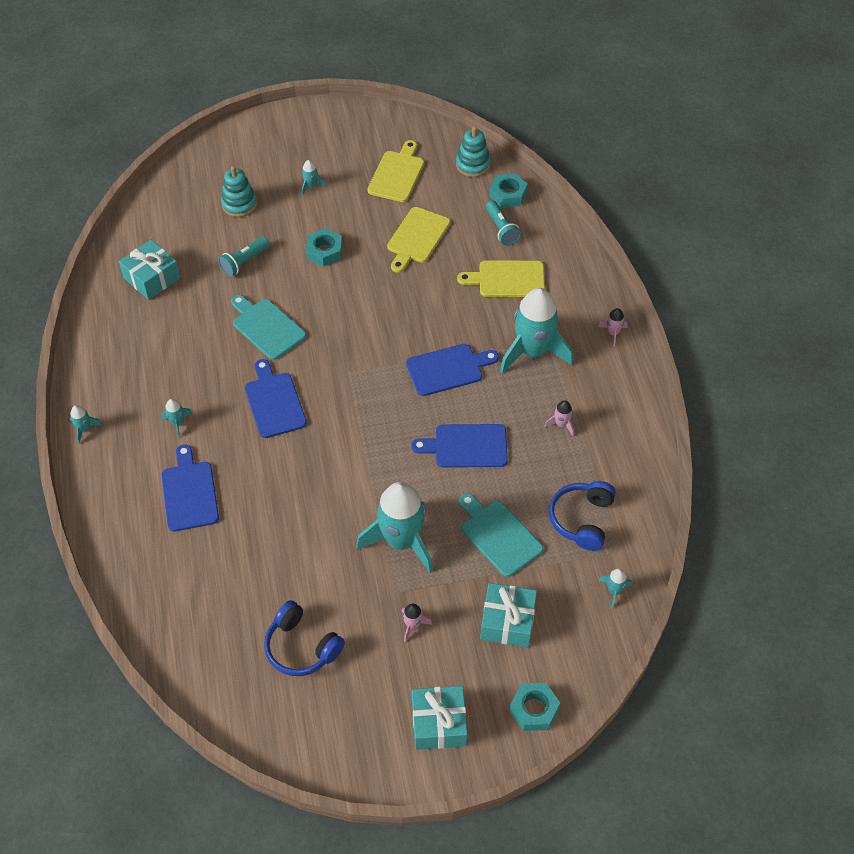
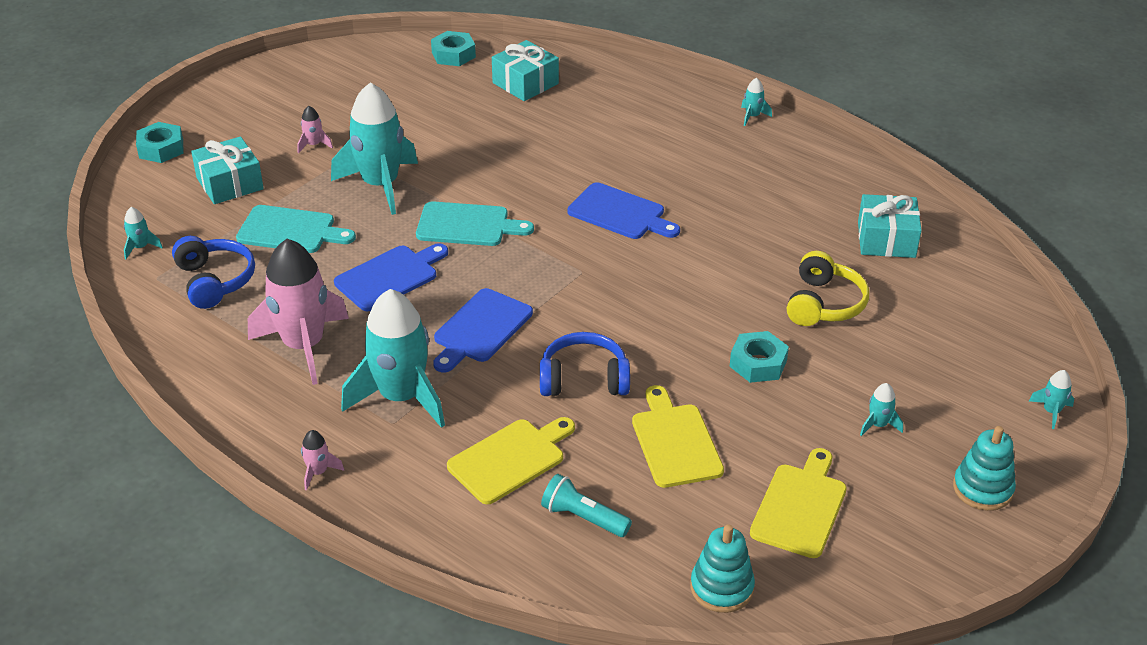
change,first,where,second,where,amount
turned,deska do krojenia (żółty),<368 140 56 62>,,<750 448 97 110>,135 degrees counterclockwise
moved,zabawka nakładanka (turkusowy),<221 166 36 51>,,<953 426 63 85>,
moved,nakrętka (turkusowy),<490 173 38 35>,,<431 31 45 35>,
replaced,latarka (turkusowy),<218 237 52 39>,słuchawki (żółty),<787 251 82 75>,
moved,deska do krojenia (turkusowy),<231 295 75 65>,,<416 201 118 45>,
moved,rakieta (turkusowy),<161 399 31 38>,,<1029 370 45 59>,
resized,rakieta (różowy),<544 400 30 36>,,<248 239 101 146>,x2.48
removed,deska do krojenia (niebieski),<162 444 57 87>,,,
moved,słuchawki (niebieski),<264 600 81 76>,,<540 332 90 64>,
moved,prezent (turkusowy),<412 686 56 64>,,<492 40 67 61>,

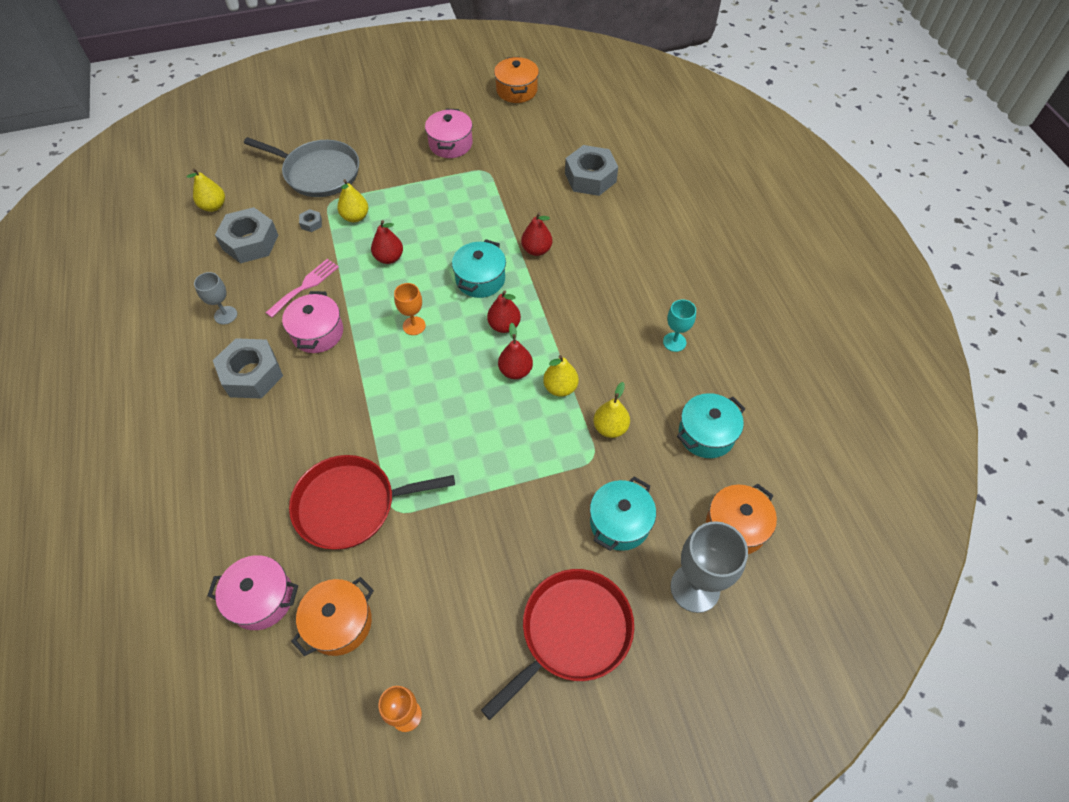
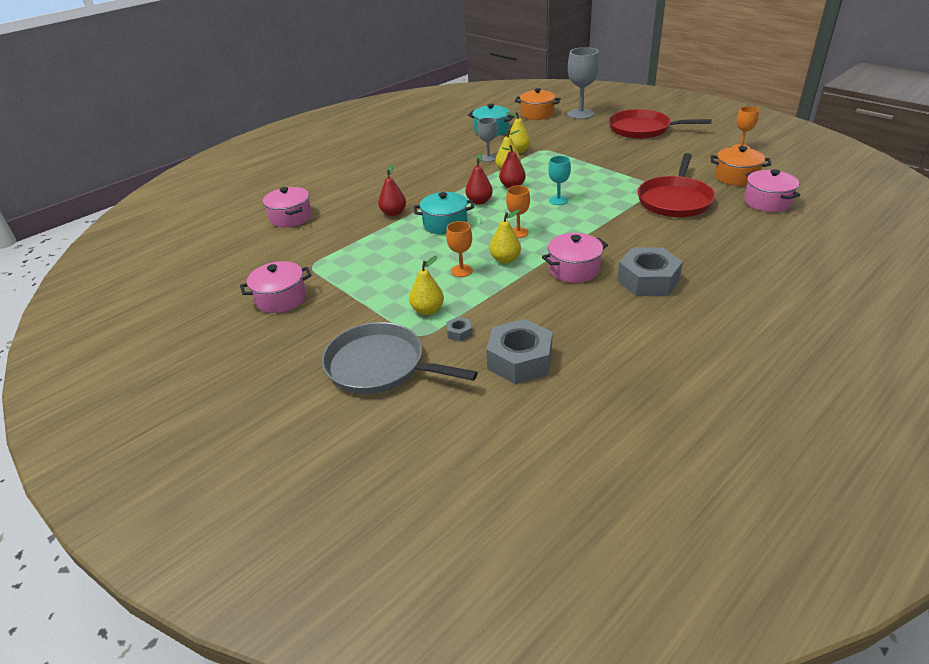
change,first,where,second,where,amount
removed,garnek (pomarańczowy),<494 57 45 46>,,,
turned,patelnia (szary),<244 137 115 60>,,<322 322 156 72>,60 degrees counterclockwise
replaced,nakrętka (szary),<565 145 53 51>,garnek (różowy),<263 187 49 40>,
moved,gruszka (żółty),<186 168 39 44>,,<490 210 31 53>,
replaced,gruszka (czerwony),<371 220 32 44>,kielich (pomarańczowy),<446 221 27 56>,
removed,widelec (różowy),<265 259 74 59>,,,
moved,kielich (szary),<194 272 43 53>,,<478 118 19 44>,
moved,kielich (turkusowy),<663 299 33 53>,,<548 156 23 49>,
turned,patelnia (czerwony),<289 455 166 95>,,<637 153 78 64>,60 degrees clockwise
removed,garnek (turkusowy),<590 477 66 74>,,,

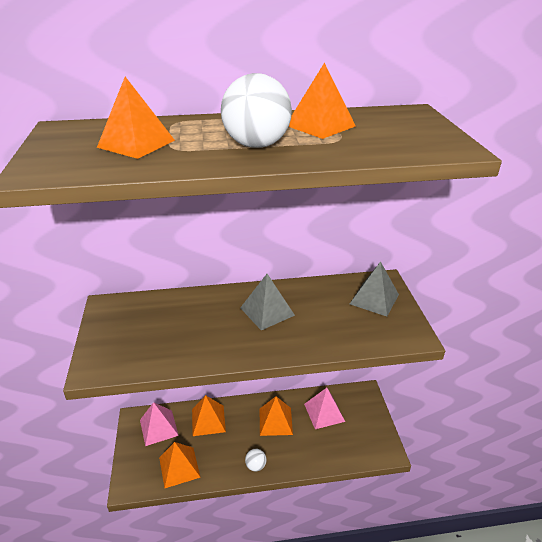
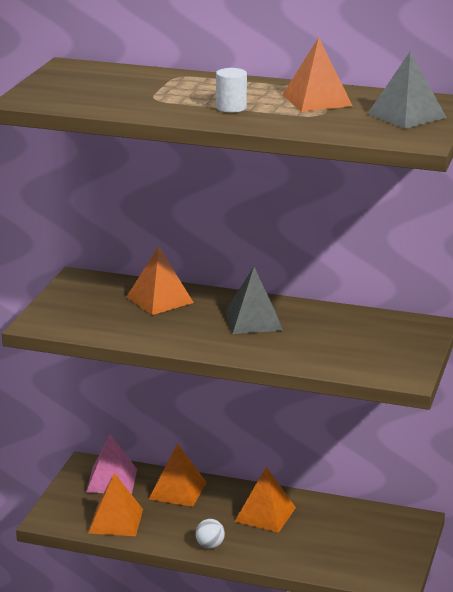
change,first,where,second,where,amount
replaced,piłka (biały),<221 73 71 75>,walec (biały),<216 68 31 45>,
moved,piramida (pomarańczowy),<97 77 78 82>,,<127 246 67 69>,
moved,piramida (szary),<350 261 49 55>,,<367 51 80 78>,
removed,piramida (różowy),<304 388 41 41>,,,

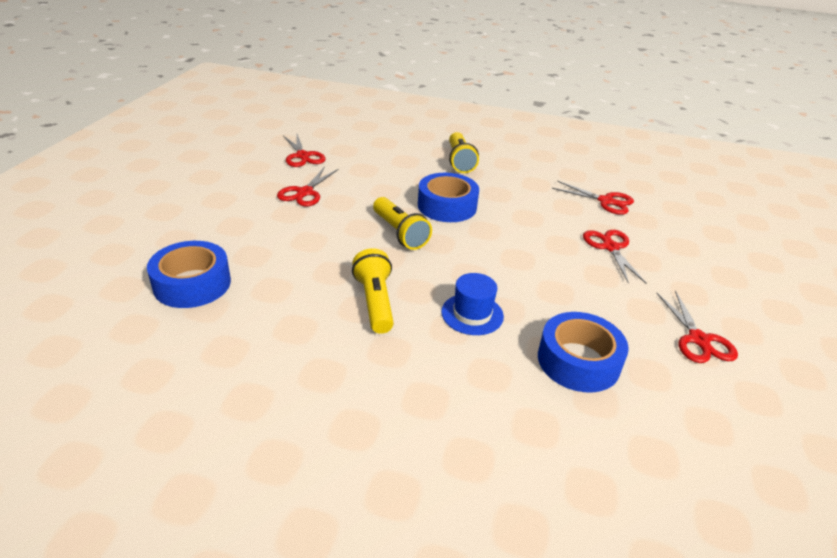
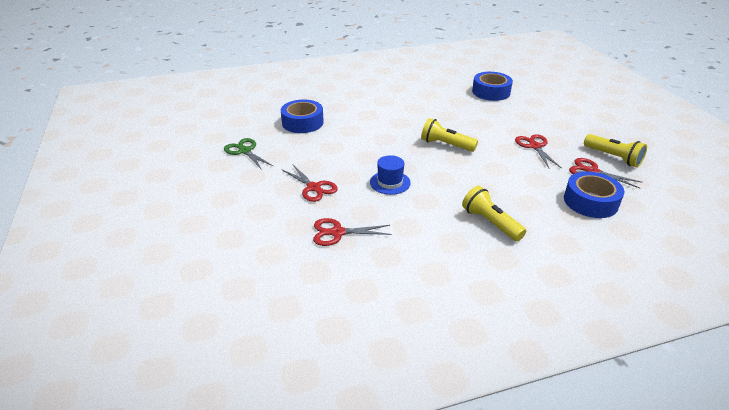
change,first,where,second,where,amount
moved,taśma klejąca (niebieski),<418 173 61 49>,,<564 171 60 47>,
moved,latarka (żółty),<352 248 42 86>,,<584 134 63 33>,
moved,kapelusz (niebieski),<441 273 63 62>,,<370 155 41 40>,
recoloured,nożyczki (czerwony),<656 291 82 72>,nożyczki (zielony),<224 138 49 32>,

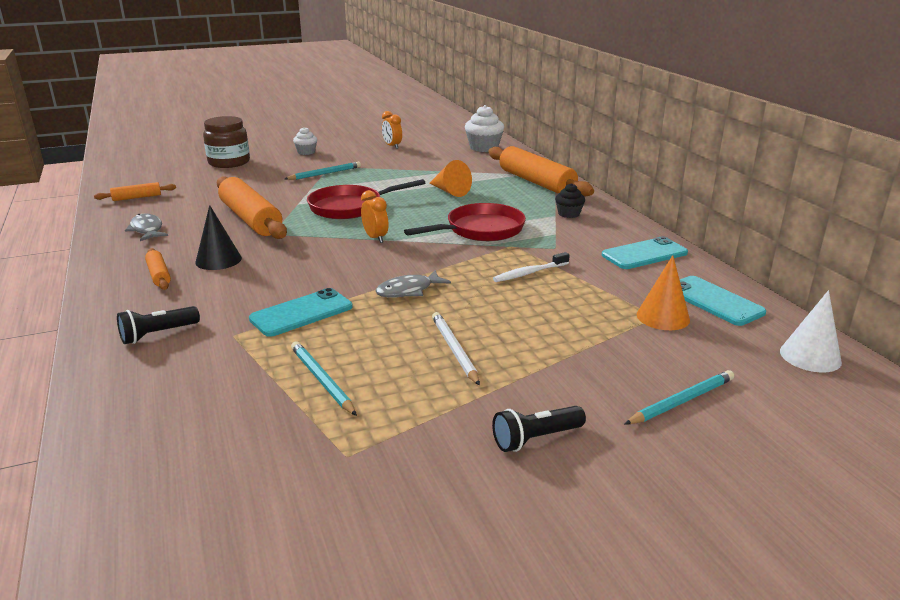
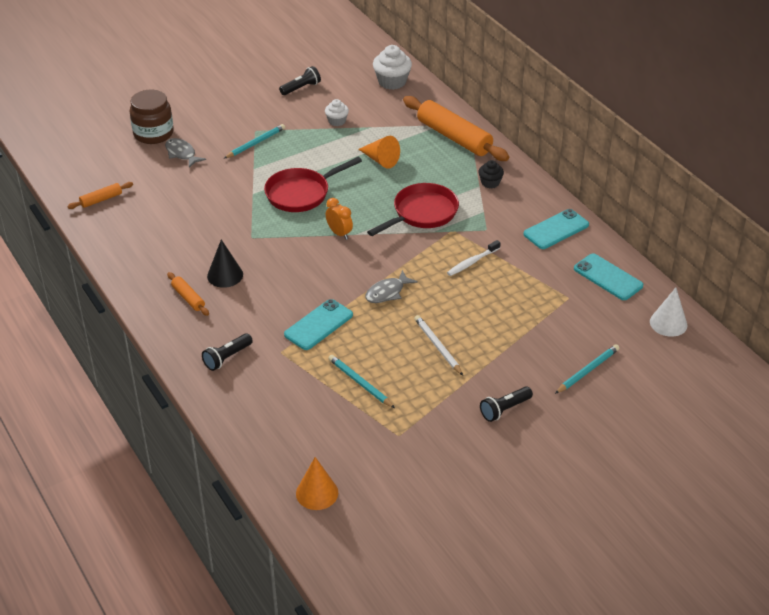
change,first,where,second,where,amount
replaced,budzik (pomarańczowy),<382 111 20 38>,latarka (czarny),<279 66 42 29>,
moved,muffinka (biały),<293 127 24 28>,,<325 99 24 27>,
removed,wałek do ciasta (pomarańczowy),<217 176 70 63>,,,
moved,ryba (szary),<125 214 43 27>,,<165 138 41 30>,
moved,stożek (pomarańczowy),<637 255 53 75>,,<296 457 42 53>,

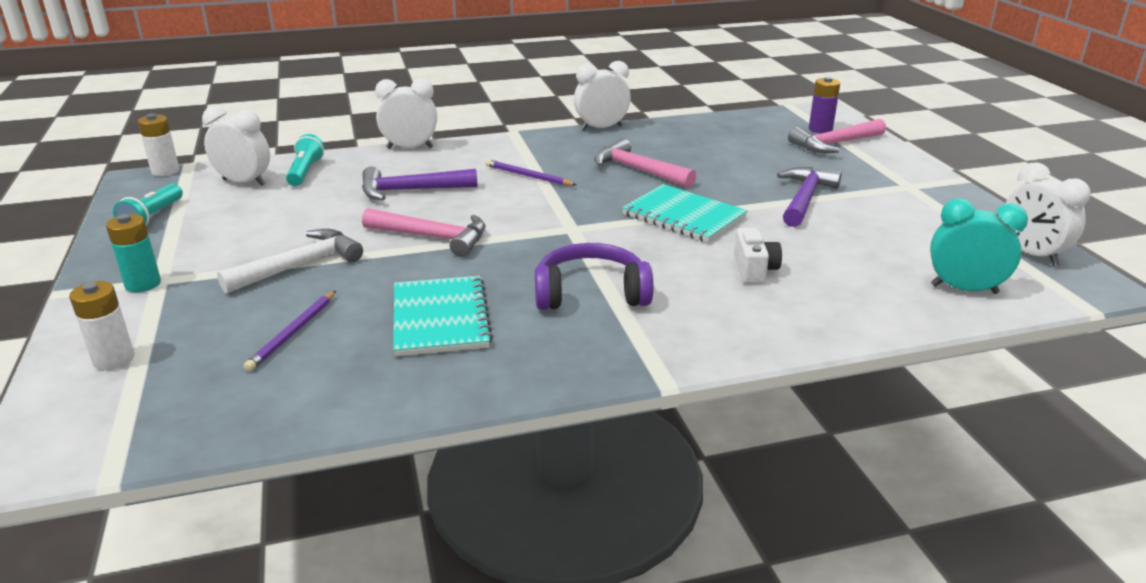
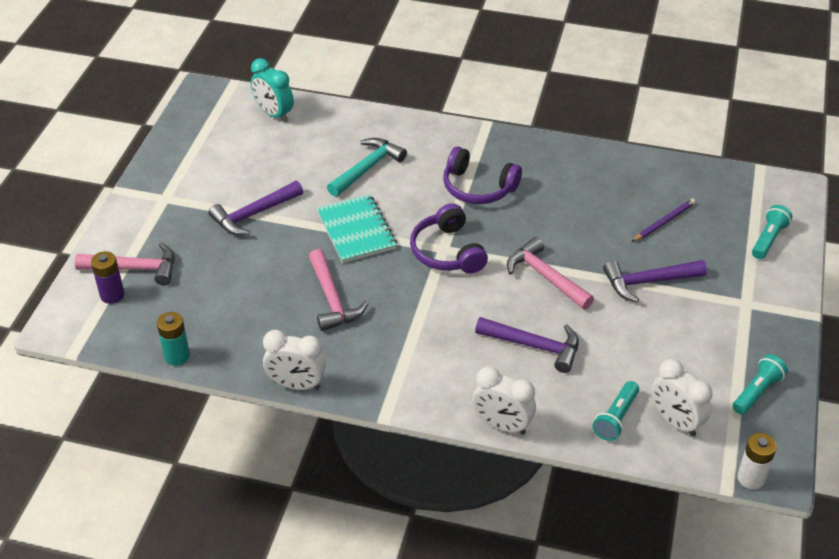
change,first,where,second,where,amount
removed,ołówek (fioletowy),<485 159 91 27>,,,
removed,budzik (biały),<1006 162 85 104>,,,
moved,bateria (turkusowy),<106 214 55 79>,,<157 312 33 54>,
replaced,aparat fotograficzny (biały),<734 228 48 56>,młotek (turkusowy),<327 138 80 59>,
recoloured,młotek (biały),<217 229 146 65>,młotek (fioletowy),<603 260 104 42>,
removed,zeszyt (turkusowy),<393 276 100 80>,,,
replaced,bateria (biały),<69 281 66 89>,latarka (turkusowy),<752 205 40 54>,
added,,,słuchawki (fioletowy),<410 203 78 70>,

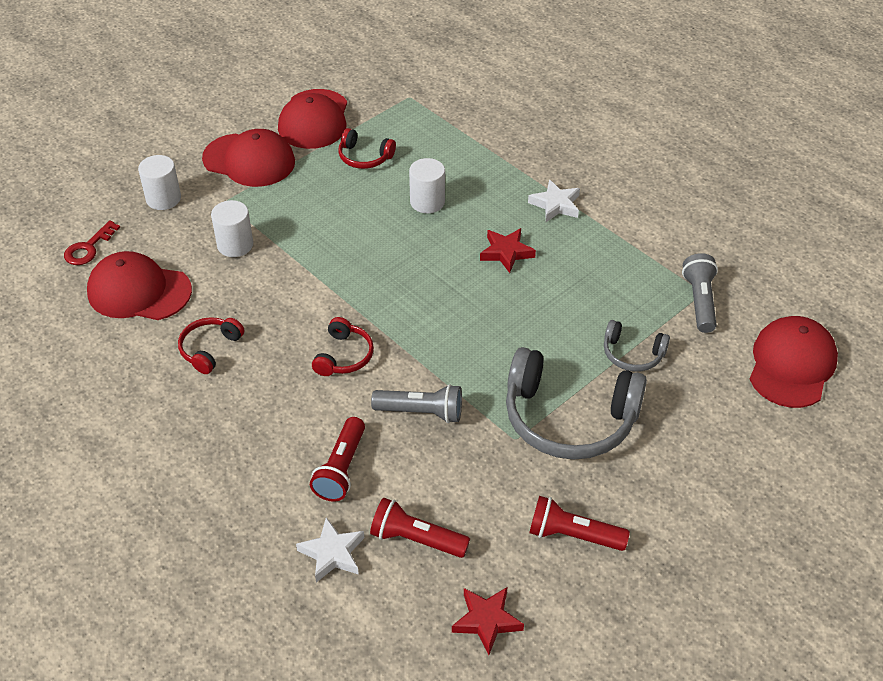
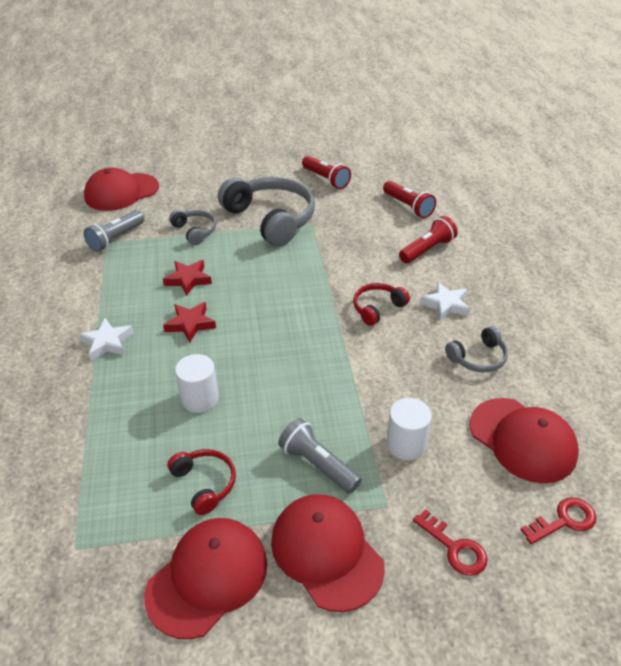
change,first,where,second,where,amount
replaced,walec (biały),<138 155 43 55>,klucz (czerwony),<413 509 74 67>,
recoloured,słuchawki (czerwony),<178 317 66 57>,słuchawki (szary),<445 326 63 46>,
moved,latarka (szary),<371 384 91 39>,,<278 418 84 76>,
moved,gwiazda (biały),<296 517 68 66>,,<420 282 50 39>,
moved,gwiazda (czerwony),<452 587 72 68>,,<163 260 49 36>,

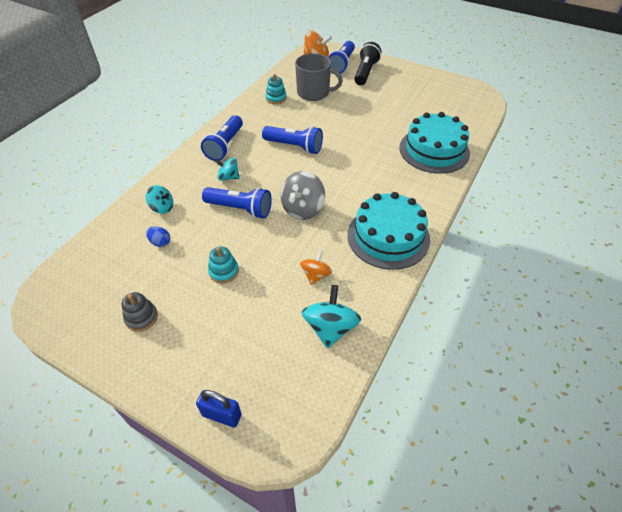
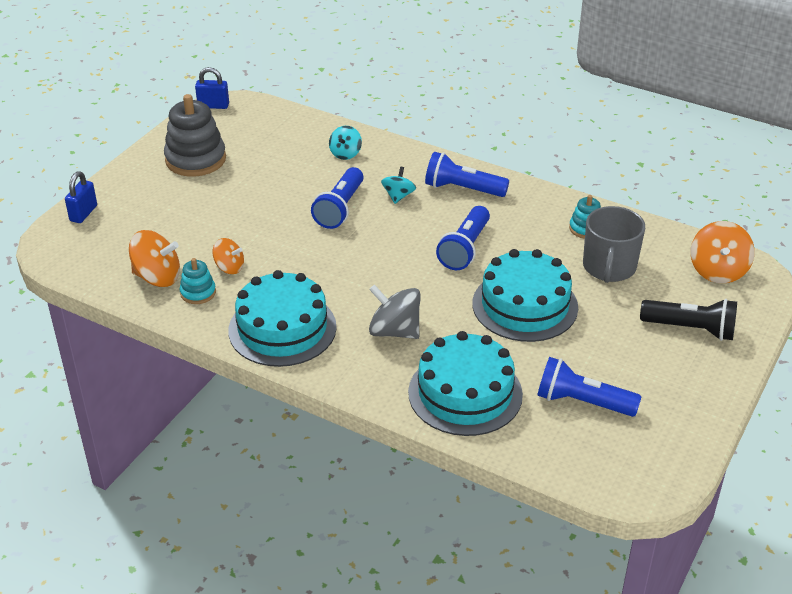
change,first,where,second,where,amount
moved,latarka (niebieski),<328 41 27 33>,,<537 357 105 60>,
moved,bączek (szary),<281 171 44 49>,,<369 285 52 54>,
removed,jajko (niebieski),<146 226 24 21>,,,
moved,zabawka nakładanka (turkusowy),<208 246 31 37>,,<180 258 36 46>,
recoloured,bączek (turkusowy),<302 285 59 63>,bączek (pomarańczowy),<129 230 51 57>,
resized,zabawka nakładanka (szary),<122 292 36 39>,,<164 94 62 82>,x1.94
added,,,kłódka (niebieski),<195 67 34 42>,
added,,,tort (turkusowy),<472 249 106 93>,

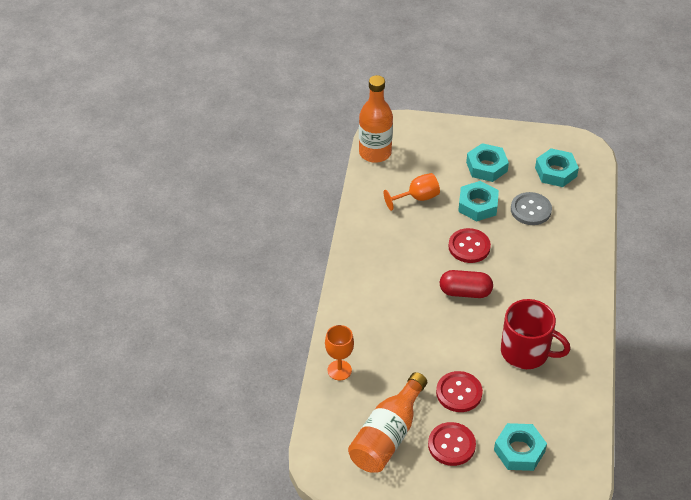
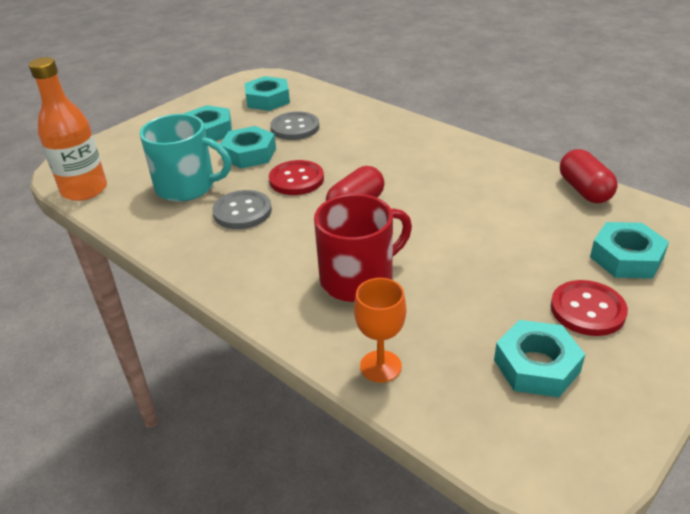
change,first,where,second,where,amount
replaced,kielich (pomarańczowy),<383 173 57 38>,kubek (turkusowy),<140 114 92 88>,
moved,kubek (czerwony),<501 299 70 70>,,<314 194 98 108>,
removed,guzik (czerwony),<436 371 47 41>,,,
replaced,butelka (pomarańczowy),<348 372 79 101>,nakrętka (turkusowy),<494 320 91 77>,
added,,,kapsułka (czerwony),<560 149 58 54>,
added,,,guzik (szary),<213 190 59 39>,

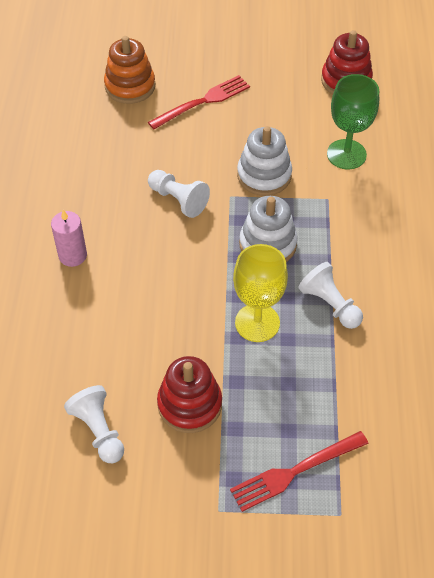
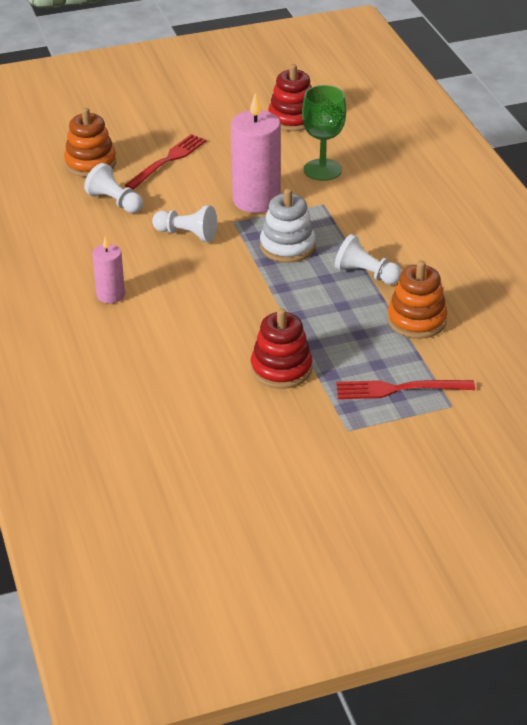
change,first,where,second,where,amount
replaced,zabawka nakładanka (biały),<237 126 55 70>,świeca (różowy),<231 93 50 120>,
removed,kielich (żółty),<233 244 55 98>,,,
moved,pionek (biały),<64 385 60 78>,,<84 163 59 50>,
turned,widelec (czerwony),<230 431 139 81>,,<336 380 139 19>,45 degrees clockwise
added,,,zabawka nakładanka (pomarańczowy),<387 261 60 78>,

